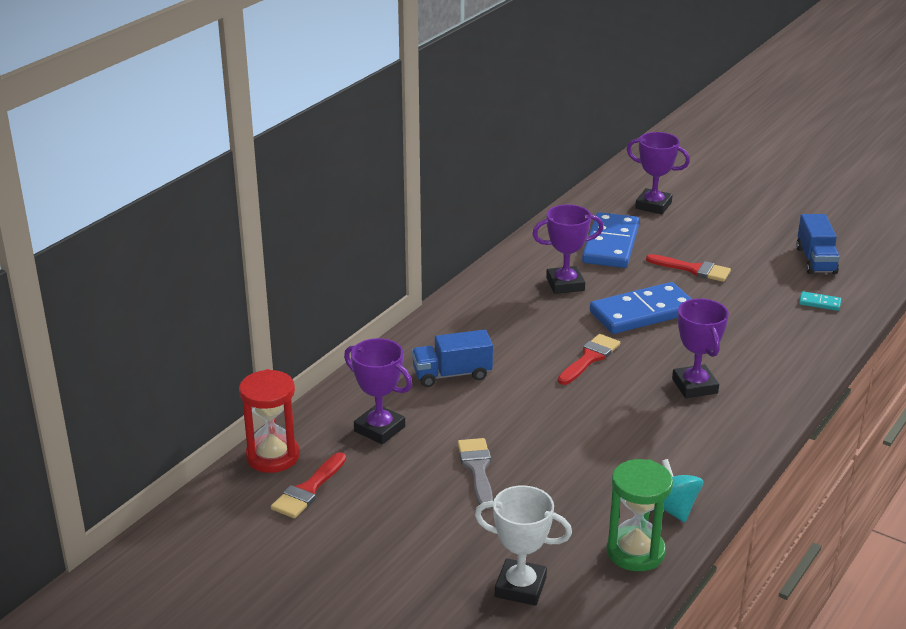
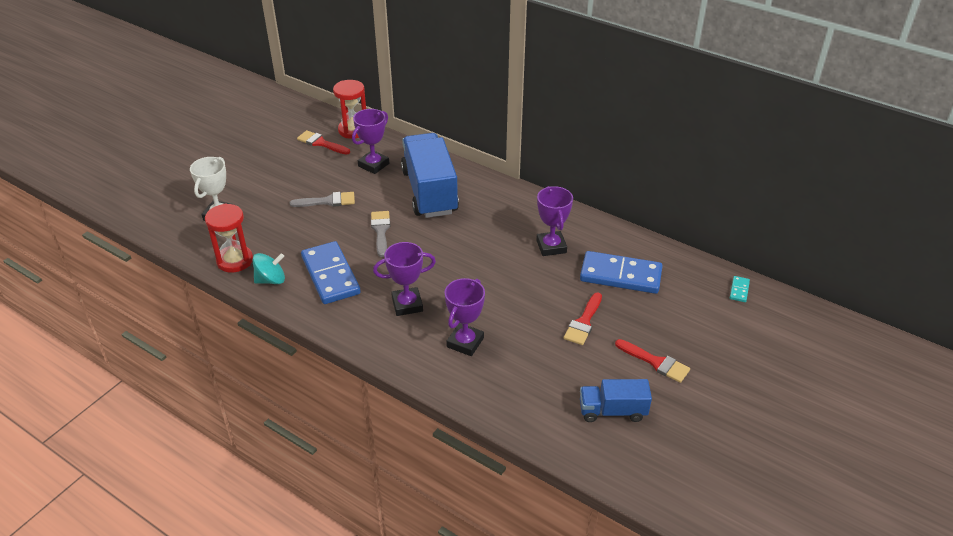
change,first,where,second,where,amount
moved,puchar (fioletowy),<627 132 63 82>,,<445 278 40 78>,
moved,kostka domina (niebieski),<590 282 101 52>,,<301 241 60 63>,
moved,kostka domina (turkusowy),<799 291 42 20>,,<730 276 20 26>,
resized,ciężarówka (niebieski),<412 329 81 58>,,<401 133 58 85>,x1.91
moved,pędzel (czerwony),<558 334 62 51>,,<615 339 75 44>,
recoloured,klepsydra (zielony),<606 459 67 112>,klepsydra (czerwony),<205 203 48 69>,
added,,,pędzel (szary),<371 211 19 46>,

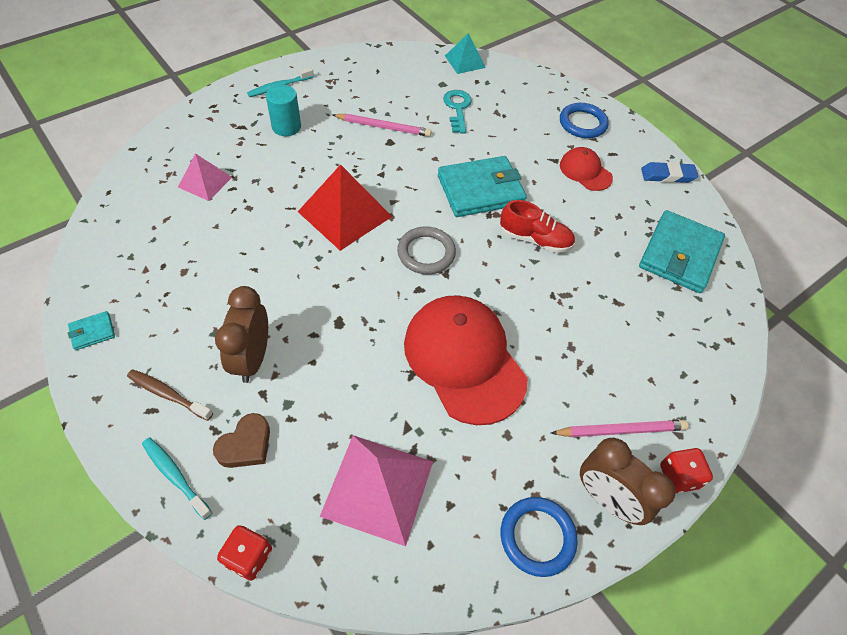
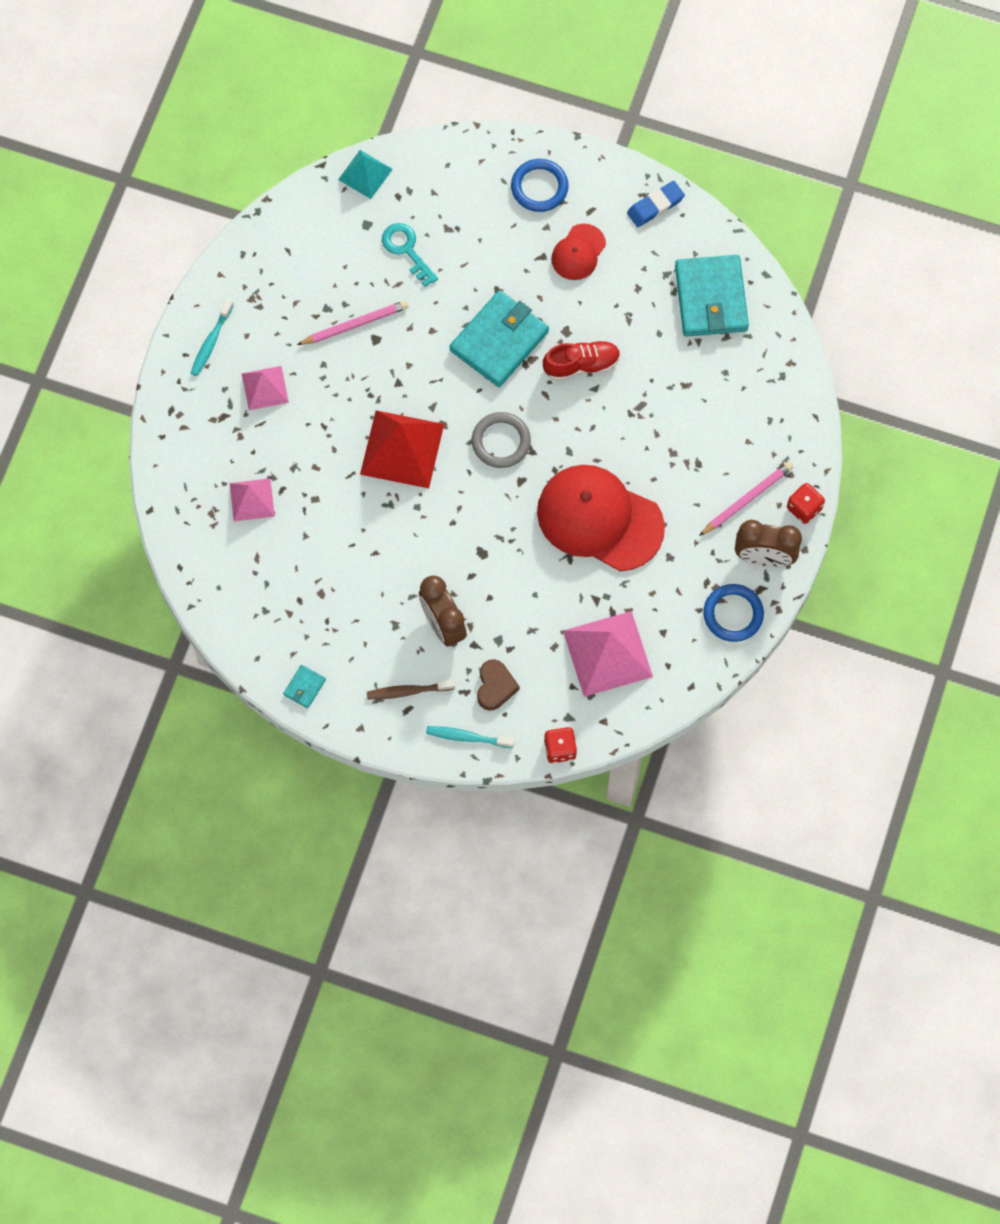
change,first,where,second,where,amount
replaced,walec (turkusowy),<266 85 35 51>,piramida (różowy),<242 366 47 44>,
turned,czapka (czerwony),<560 147 53 44>,,<551 224 55 56>,75 degrees counterclockwise

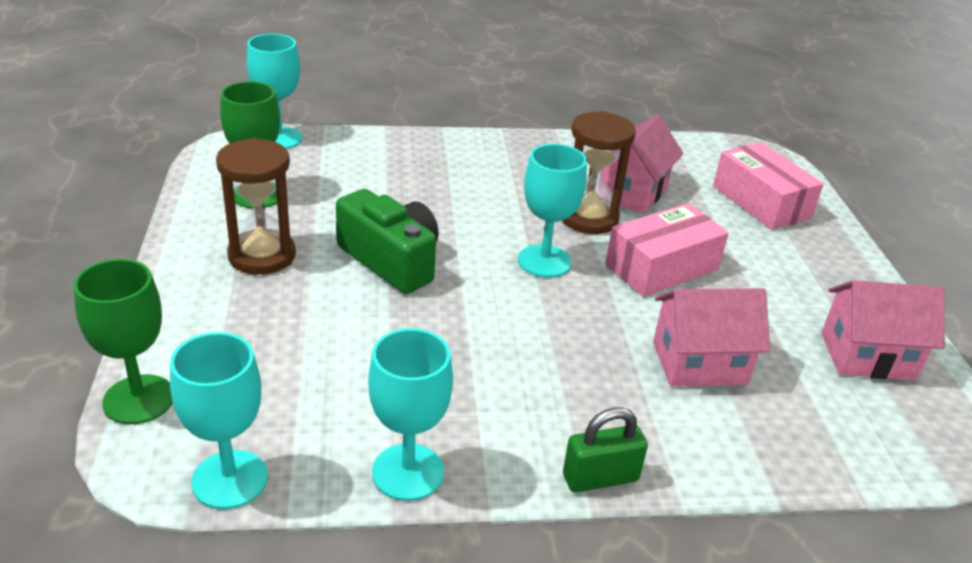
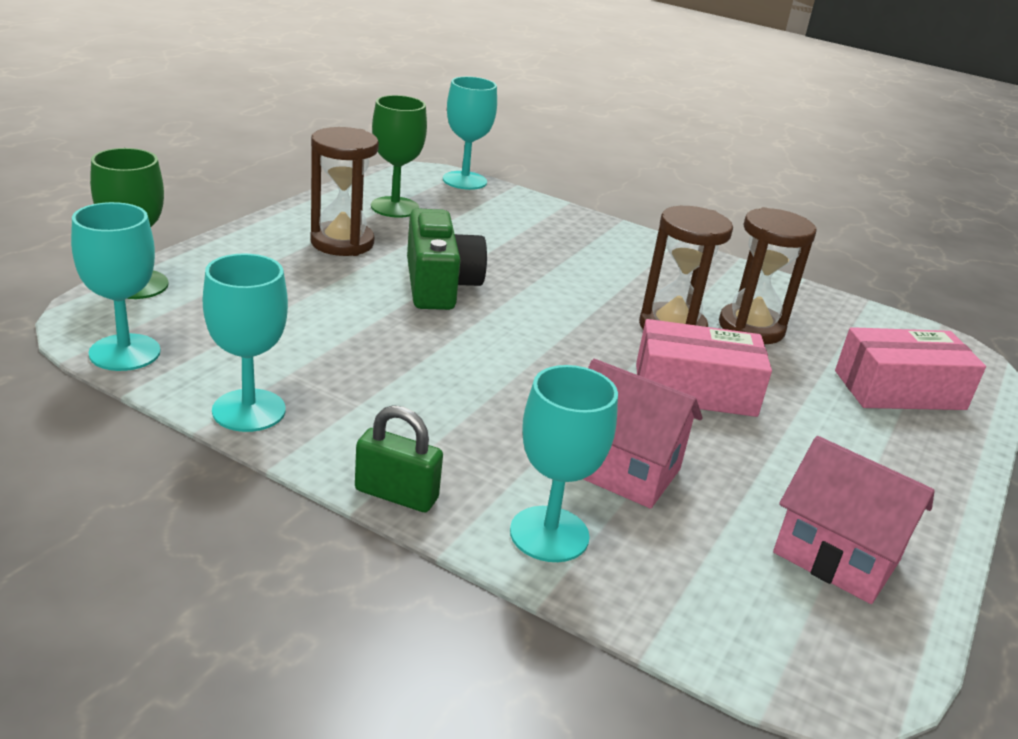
change,first,where,second,where,amount
replaced,domek (różowy),<601 115 82 99>,klepsydra (brązowy),<719 207 98 137>,
turned,pudełko (różowy),<713 142 111 88>,,<835 327 151 83>,75 degrees clockwise
moved,kielich (turkusowy),<518 144 69 134>,,<510 365 108 197>,

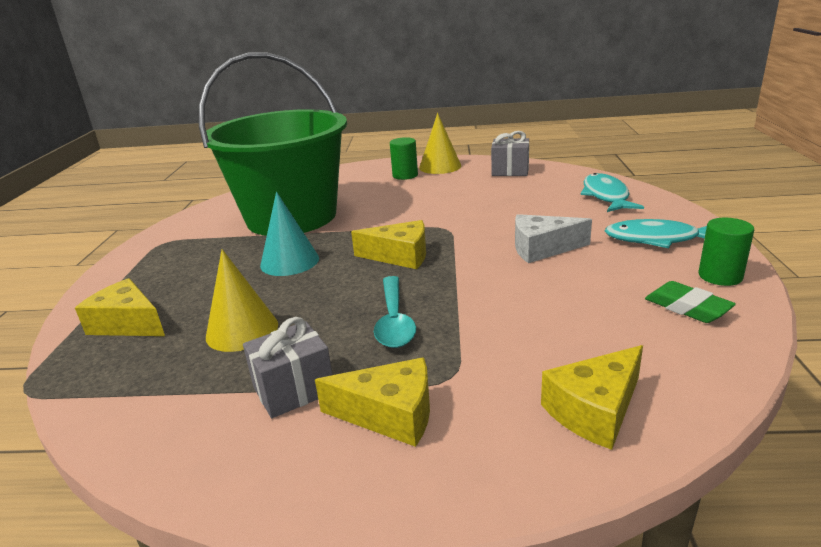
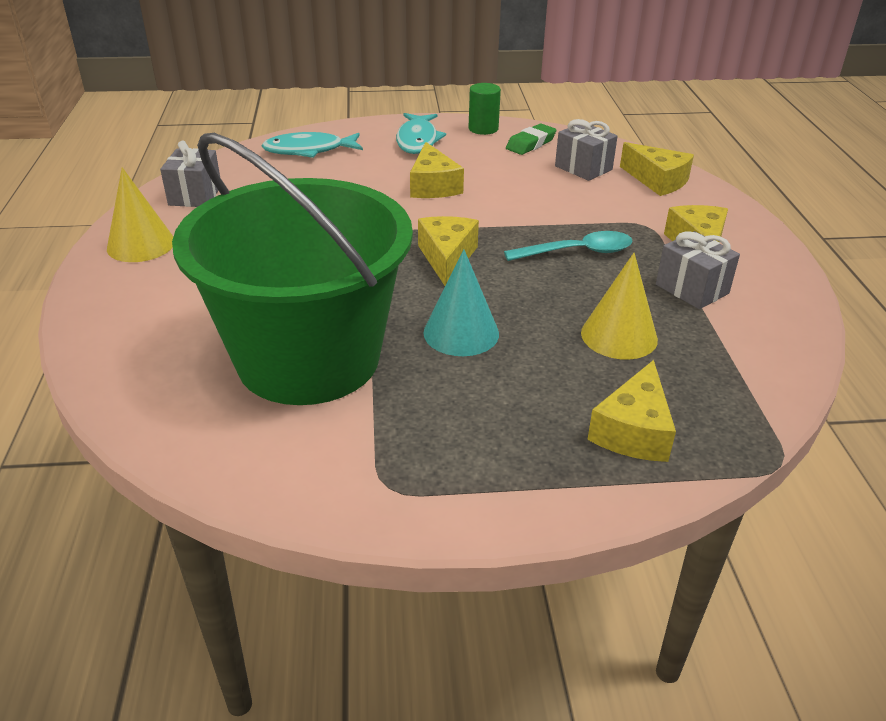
change,first,where,second,where,amount
removed,walec (zielony),<390 137 28 43>,,,
recoloured,ser (biały),<515 214 77 49>,ser (żółty),<410 142 54 56>,
added,,,prezent (szary),<555 119 63 62>,

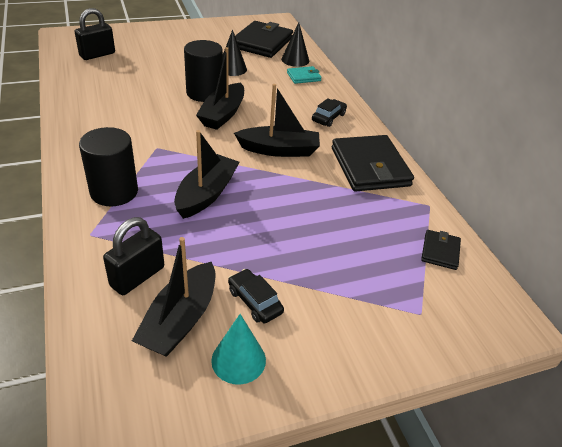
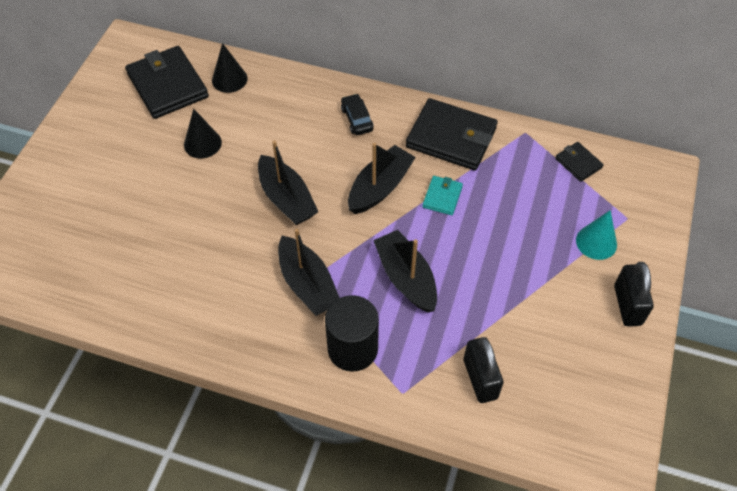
change,first,where,second,where,amount
moved,kłódka (czarny),<75 8 40 52>,,<614 262 40 64>,
removed,walec (czarny),<184 40 39 62>,,,
moved,portfel (turkusowy),<287 66 35 18>,,<422 176 41 39>,
moved,łódka (czarny),<132 237 83 120>,,<278 229 62 87>,
removed,samochód (czarny),<228 269 56 54>,,,
moved,stożek (turkusowy),<211 314 55 71>,,<576 210 41 50>,

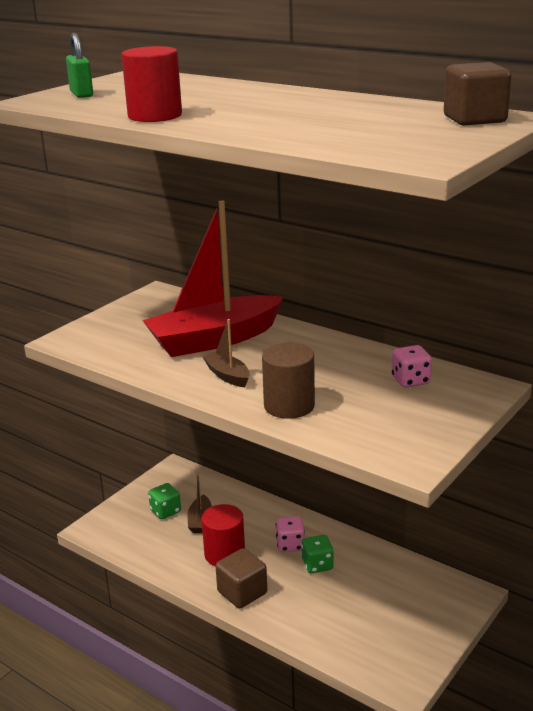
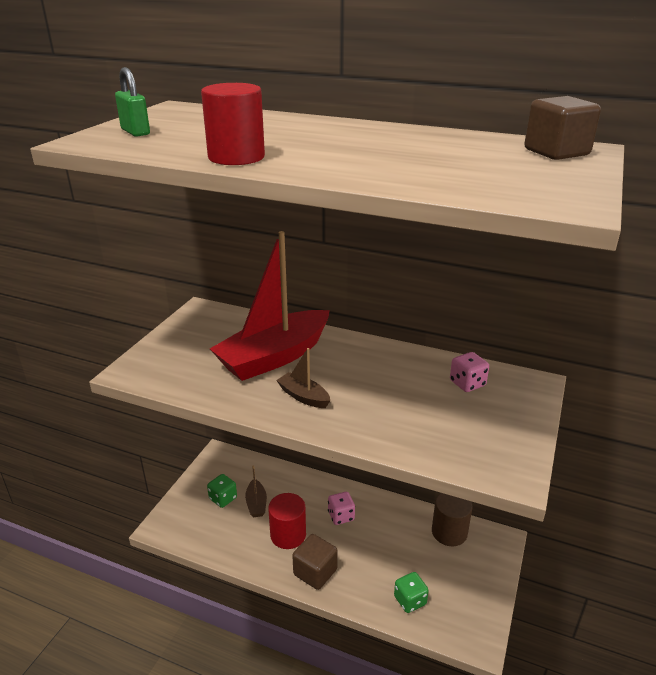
change,first,where,second,where,amount
moved,walec (brązowy),<262 343 53 76>,,<432 493 41 53>,
moved,kostka do gry (zielony),<301 535 33 38>,,<394 572 35 41>,

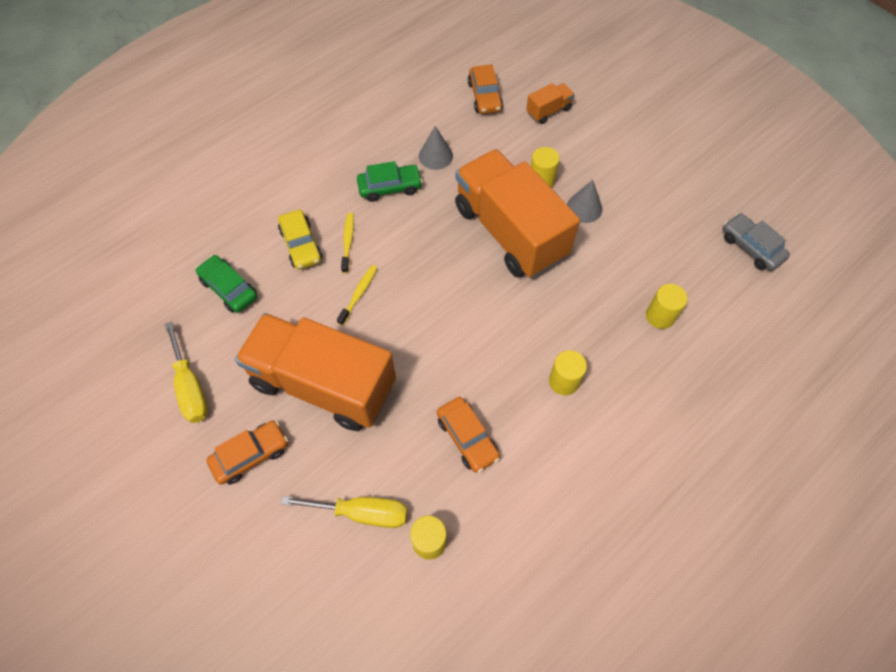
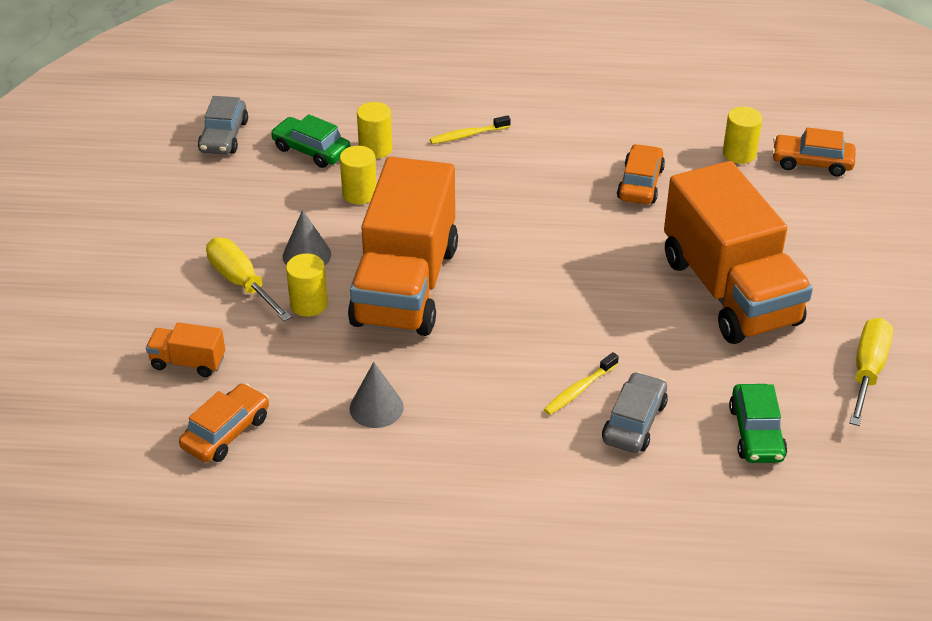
change,first,where,second,where,amount
moved,samochód (zielony),<357 161 66 41>,,<271 114 79 54>,
recoloured,samochód (żółty),<278 209 44 61>,samochód (szary),<602 372 66 81>,
moved,szczoteczka do zębów (żółty),<337 265 40 60>,,<430 115 81 29>,
moved,walec (żółty),<549 350 38 45>,,<340 146 37 58>,
moved,samochód (pomarańczowy),<207 421 81 64>,,<772 127 84 49>,
moved,śrubokręt (żółty),<281 496 126 32>,,<206 238 86 83>,

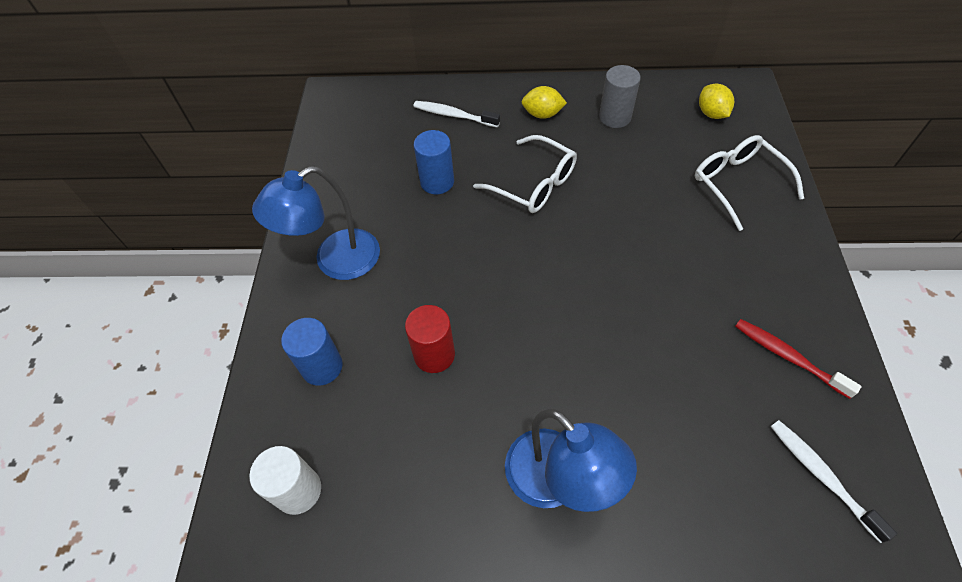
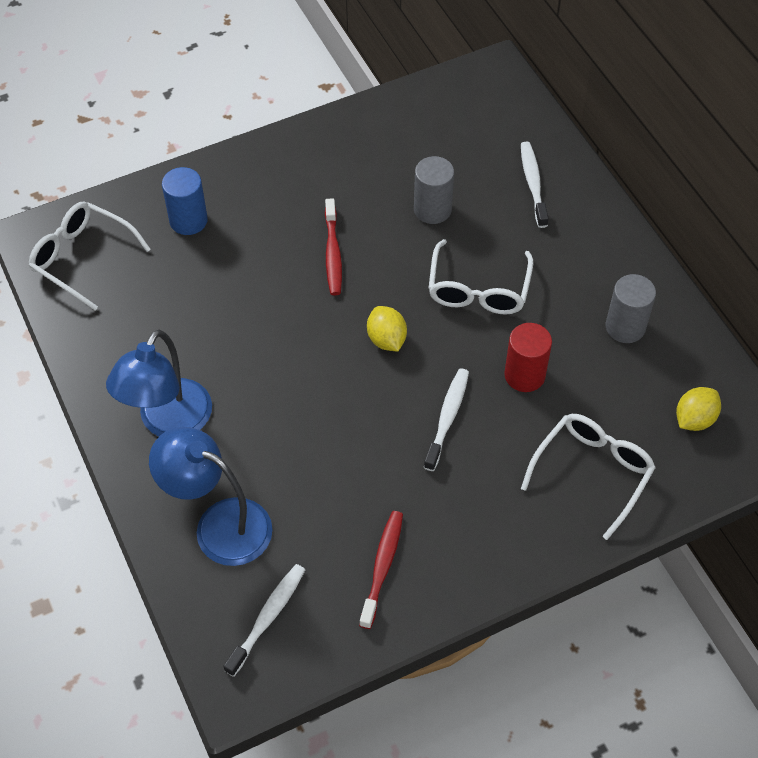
change,first,where,second,where,amount
moved,cytryna (żółty),<522 86 45 33>,,<367 306 40 45>,
recoloured,walec (niebieski),<414 130 40 64>,walec (szary),<414 156 40 68>,
moved,lampka (niebieski),<252 166 128 114>,,<149 427 124 139>,
moved,walec (czerwony),<405 305 50 68>,,<504 323 48 69>,
replaced,walec (biały),<249 446 72 69>,okulary (biały),<29 202 122 108>,
added,,,szczoteczka do zębów (czerwony),<325 198 17 97>,
added,,,szczoteczka do zębów (biały),<424 368 45 103>,

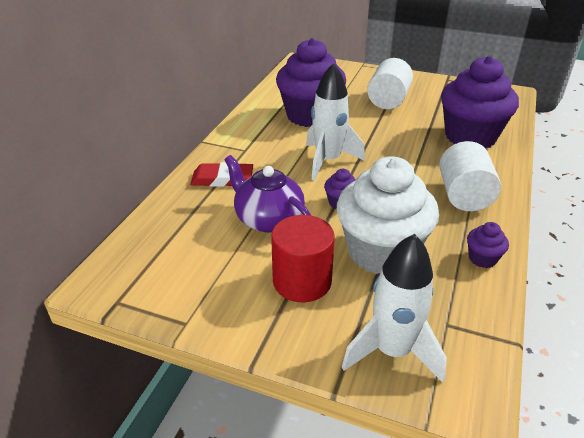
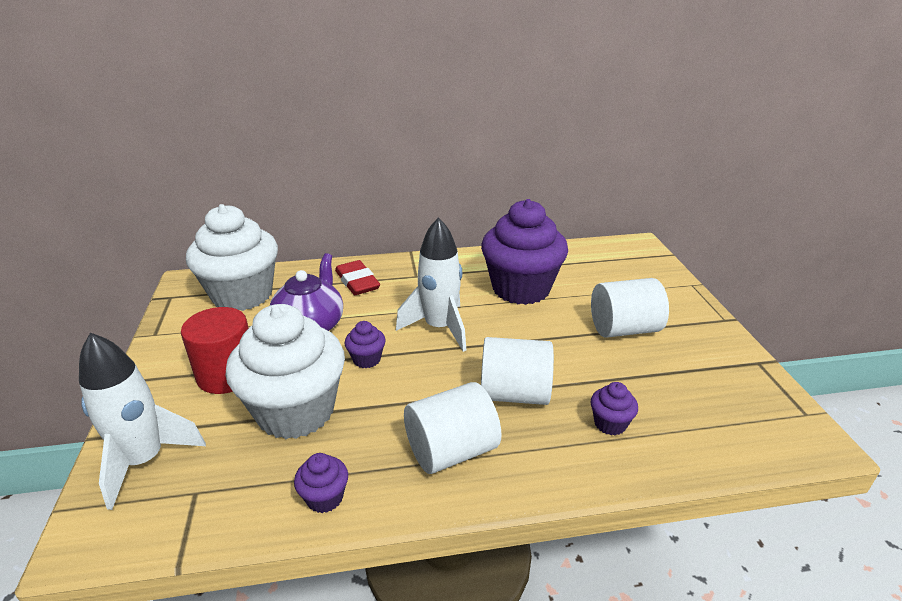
change,first,where,second,where,amount
resized,muffinka (fioletowy),<441 56 78 92>,,<591 382 47 53>,x0.41
added,,,muffinka (biały),<186 204 92 107>,
added,,,walec (biały),<481 337 73 68>,

